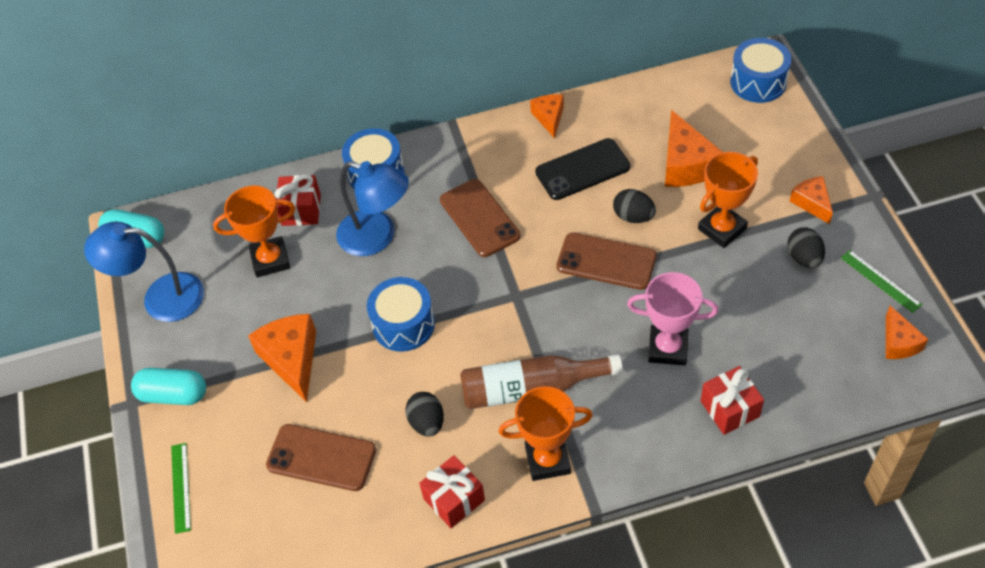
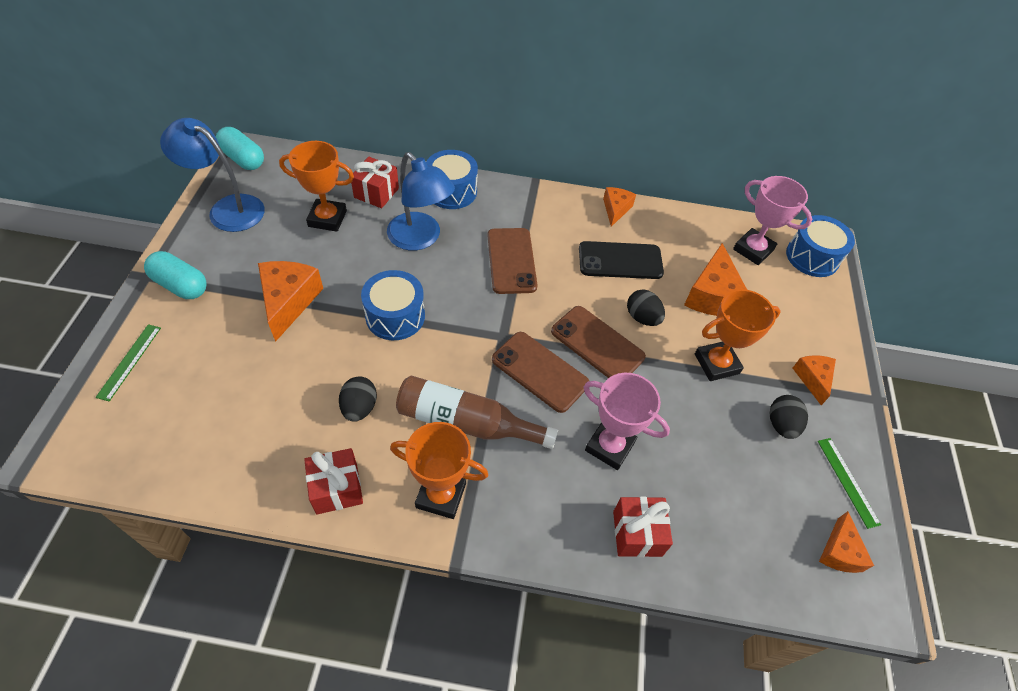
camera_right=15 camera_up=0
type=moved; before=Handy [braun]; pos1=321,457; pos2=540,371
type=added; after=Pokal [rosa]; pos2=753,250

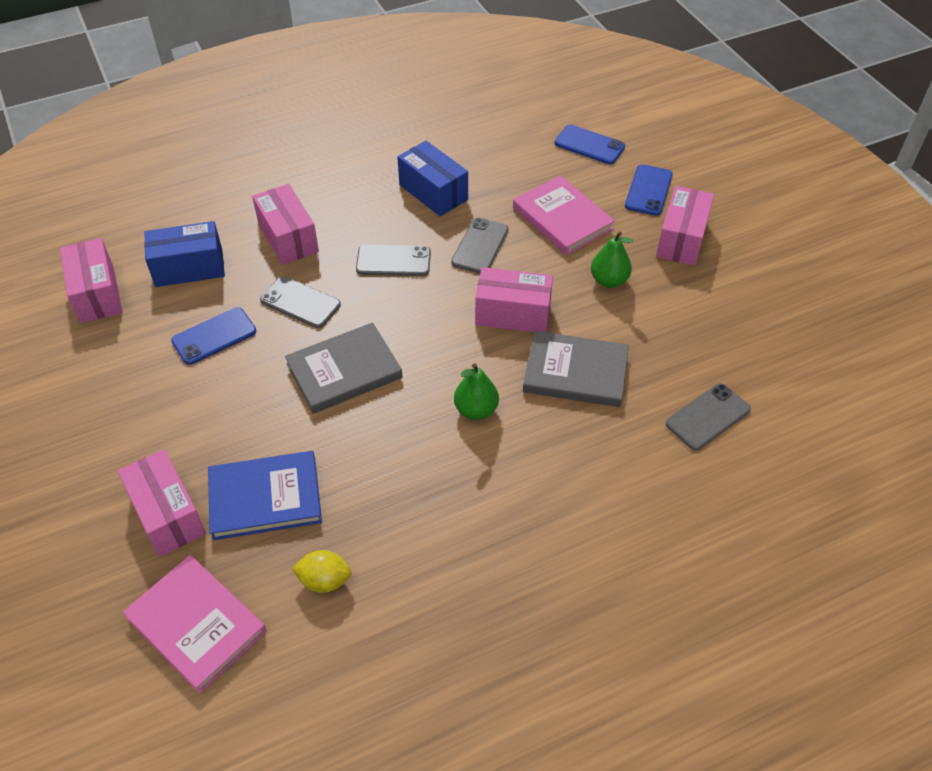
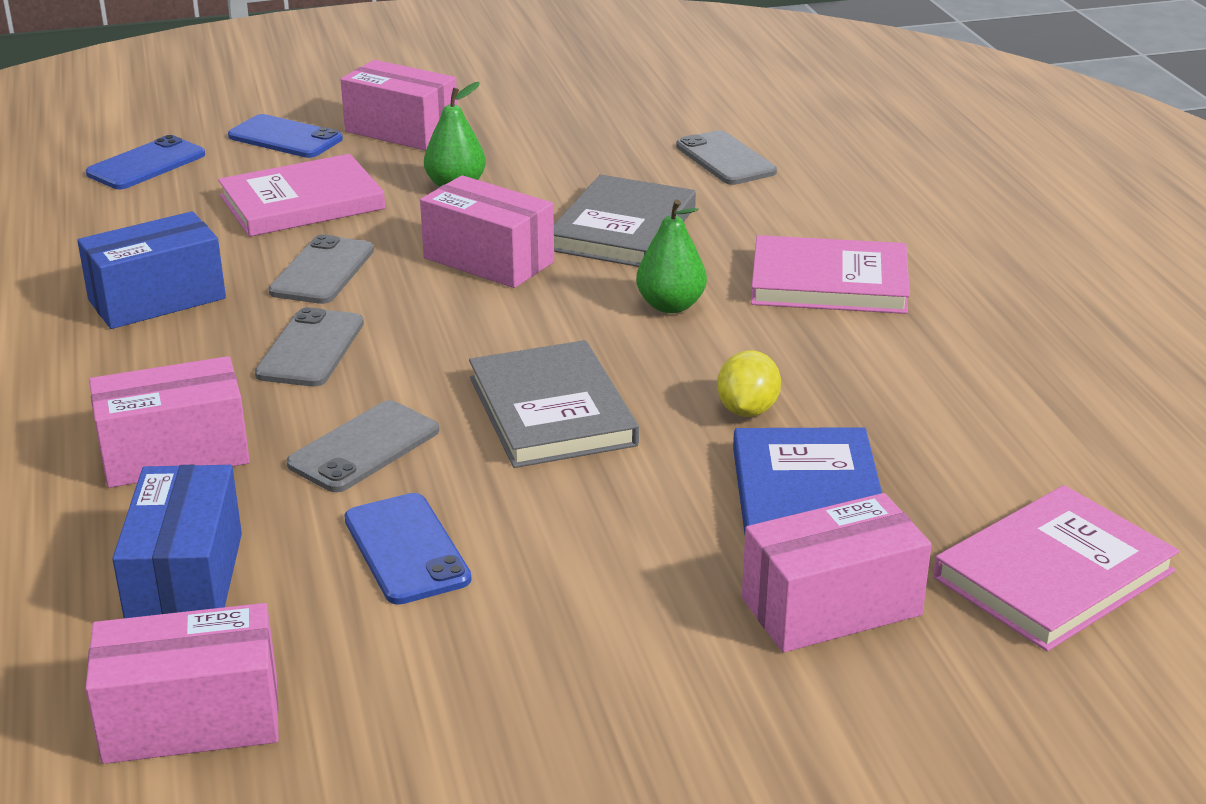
camera_right=-80 camera_up=-20
type=turned; before=Handy [grau]; pos1=480,246; pos2=322,271; turn=75
type=turned; before=Schachtel [rosa]; pos1=513,314; pos2=488,260; turn=-75
type=moved; before=Zitrone [gelb]; pos1=324,580; pos2=747,410
type=added; after=Buch [rosa]; pos2=829,282

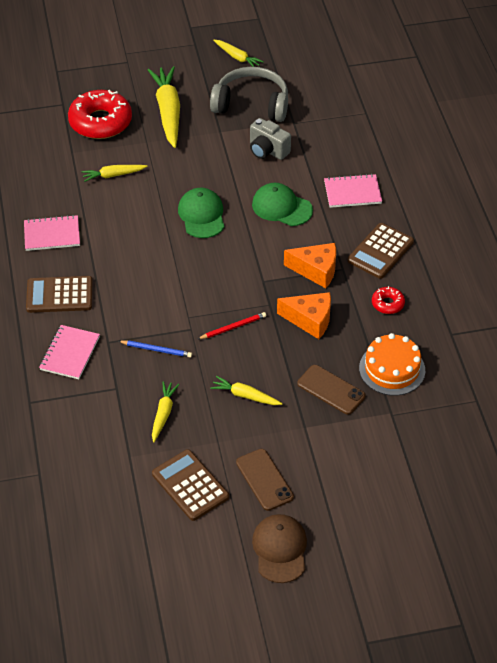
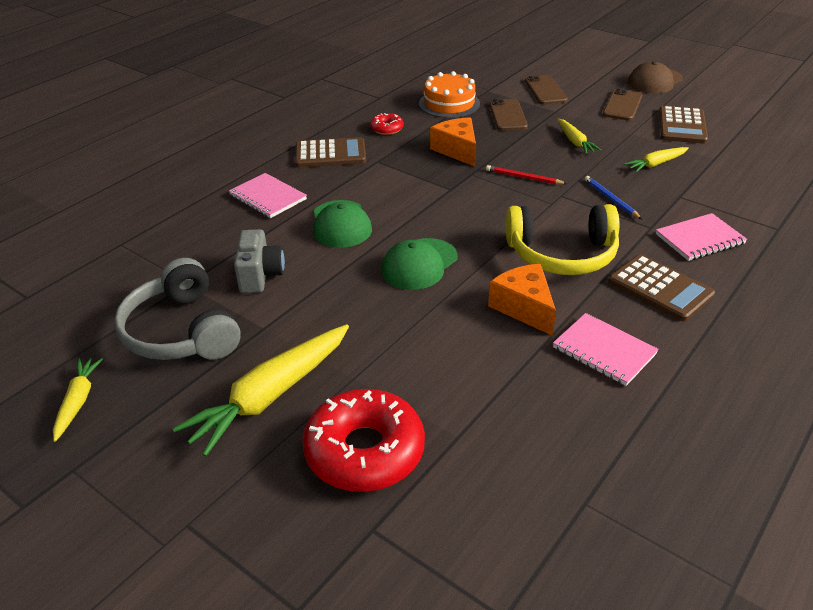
camera_right=-130 camera_up=-10
type=moved; before=Käse [orange]; pos1=316,270; pos2=524,307
type=added; after=Kopfhörer [gelb]; pos2=562,254
type=added; after=Handy [braun]; pos2=545,90
type=removed; before=Karotte [gelb]; pos1=113,175

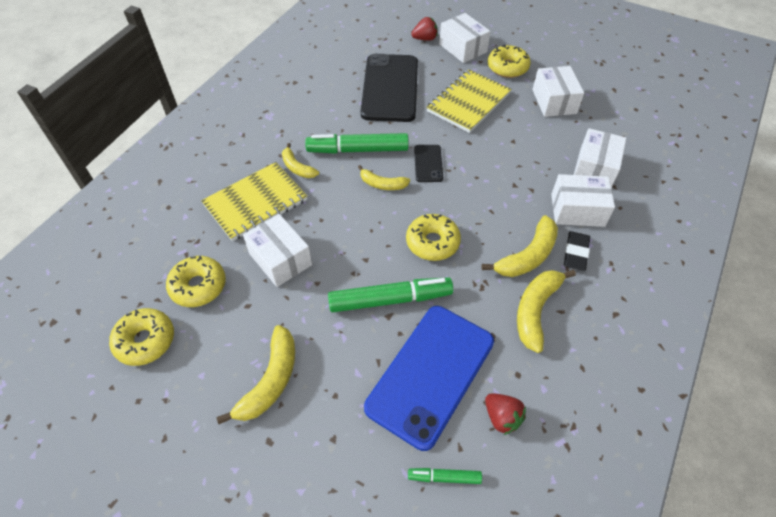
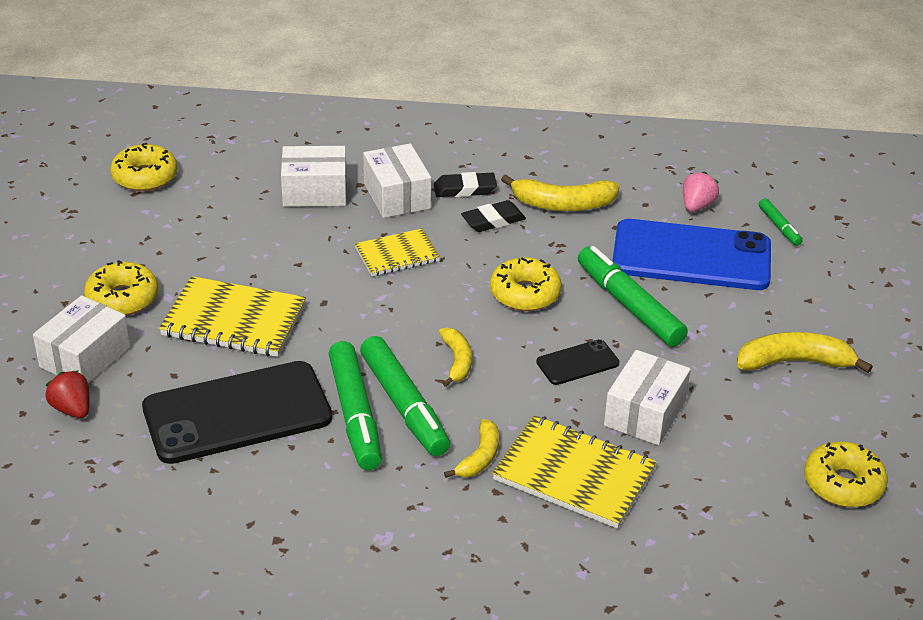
camera_right=-115 camera_up=-15
type=moved; before=Donut [gelb]; pos1=198,286; pos2=145,177
type=added; after=Filzstift [grün]; pos2=355,415
type=added; after=Notizbuch [gelb]; pos2=397,255
type=replaced; before=Banane [gelb]; after=Radiergummi [schwarz]; pos1=527,256; pos2=493,220
type=moved; before=Handy [schwarz]; pos1=428,163; pos2=577,363
type=recoloured; before=Erdbeere [rot]; after=Erdbeere [rosa]; pos1=502,417; pos2=697,206
type=removed; before=Schachtel [weiß]; pos1=554,101

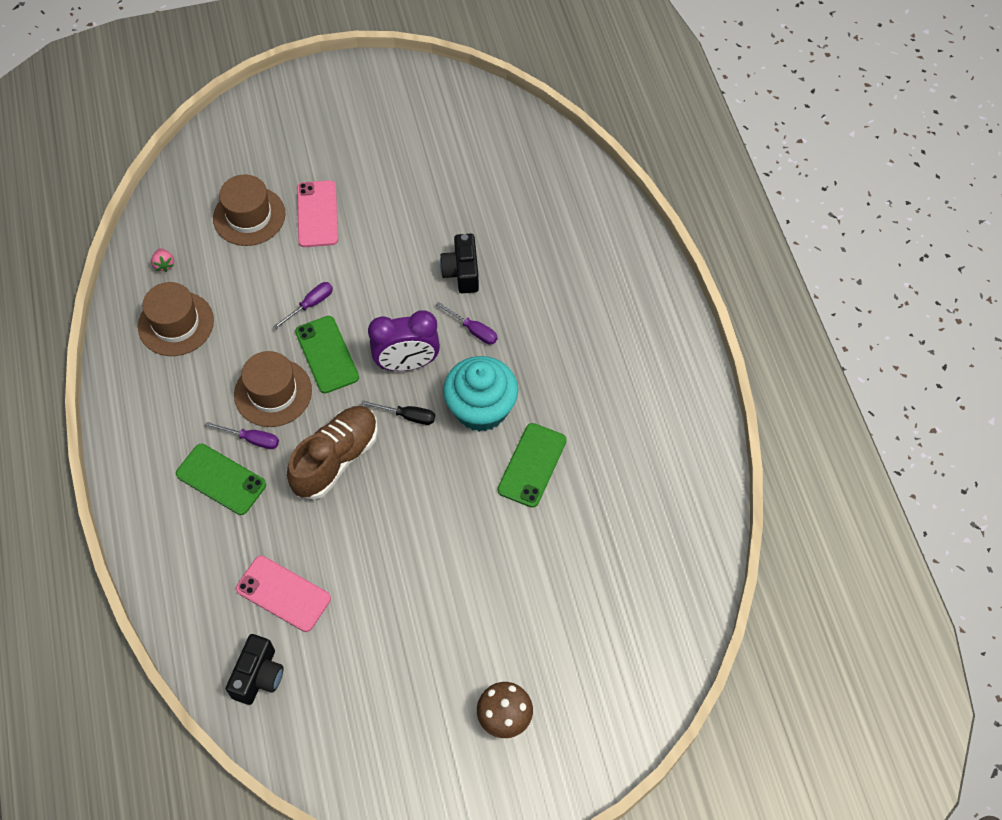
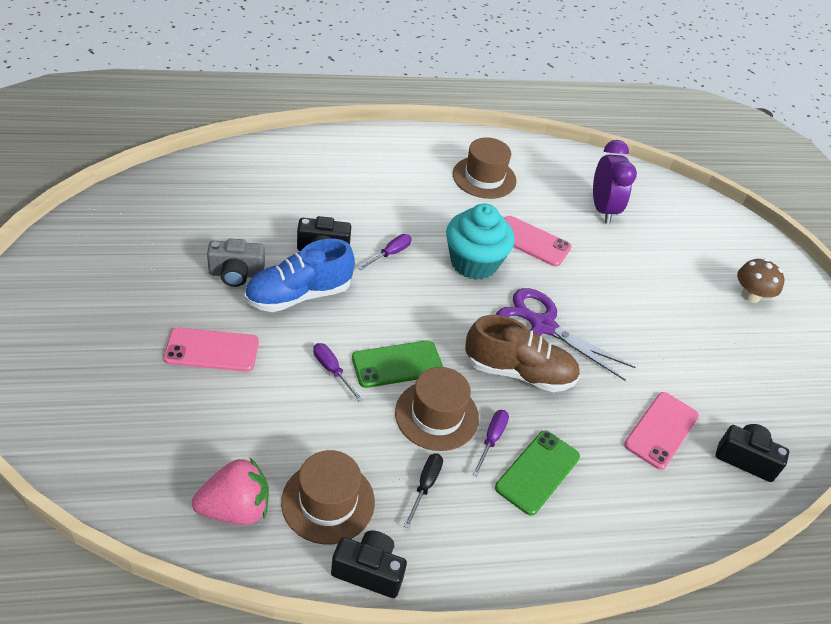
camera_right=-90 camera_up=-15
type=resized; before=Erdbeere [rosa]; pos1=164,264; pos2=236,509; scale=2.22
type=added; after=Kamera [grau]; pos2=236,274
type=added; after=Schuh [blau]; pos2=299,295
type=added; after=Kamera [schwarz]; pos2=369,571
type=moved; before=Schraubenzieher [schwarz]; pos1=407,416; pos2=425,486
type=moved; before=Hut [braun]; pos1=249,216; pos2=484,177
type=turned; before=Schuh [braun]; pos1=336,459; pos2=519,372; turn=150
type=added; after=Schere [lila]; pos2=542,326
type=recoloured; before=Handy [grün]; after=Handy [rosa]; pos1=532,465; pos2=531,241
type=moved; before=Wecker [lila]; pos1=407,363; pos2=603,209

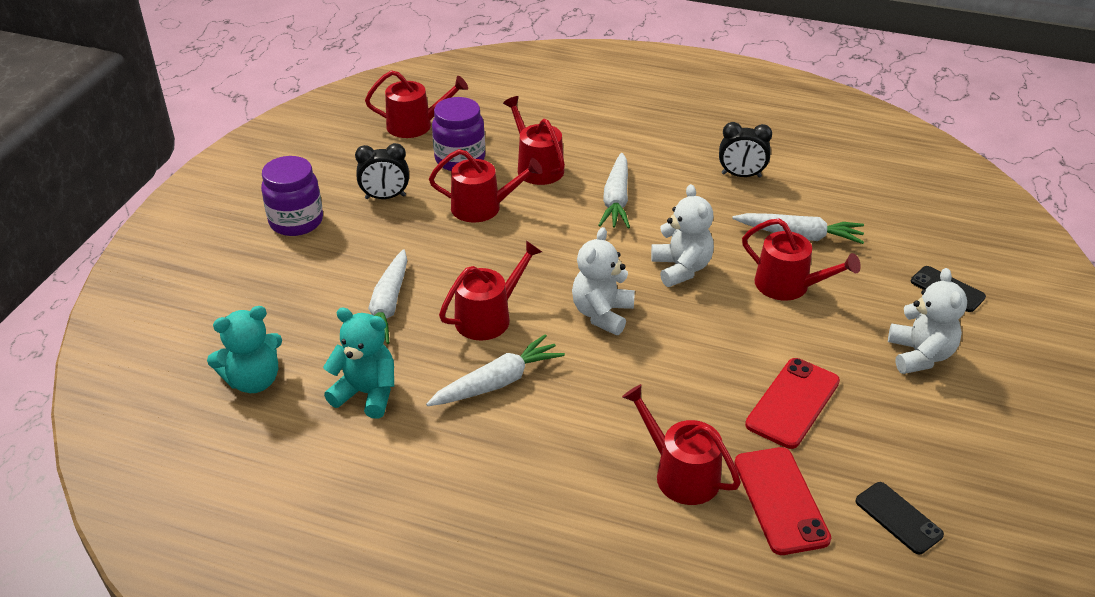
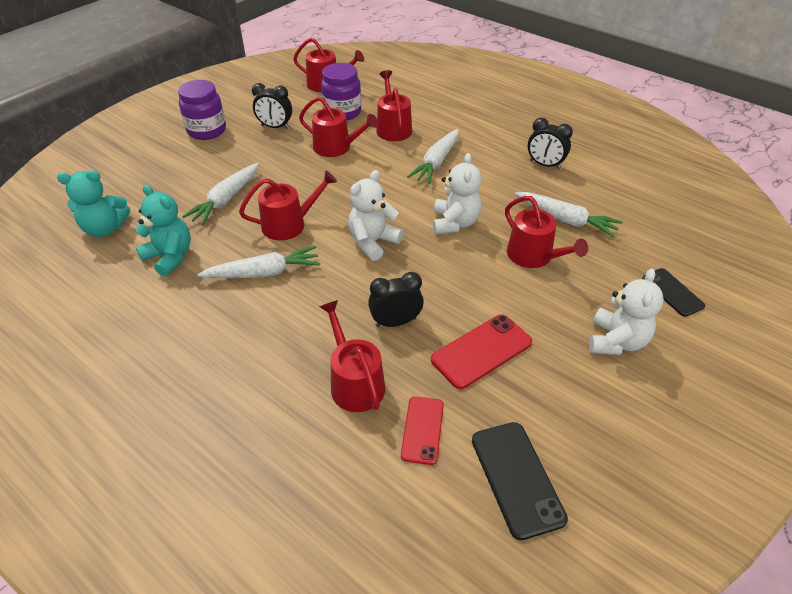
camera_right=20 camera_up=5
type=added; after=Wecker [schwarz]; pos2=395,322
type=resized; before=Handy [rot]; pos1=780,500; pos2=422,430; scale=0.67
type=resized; before=Handy [schwarz]; pos1=898,518; pos2=517,478; scale=1.5

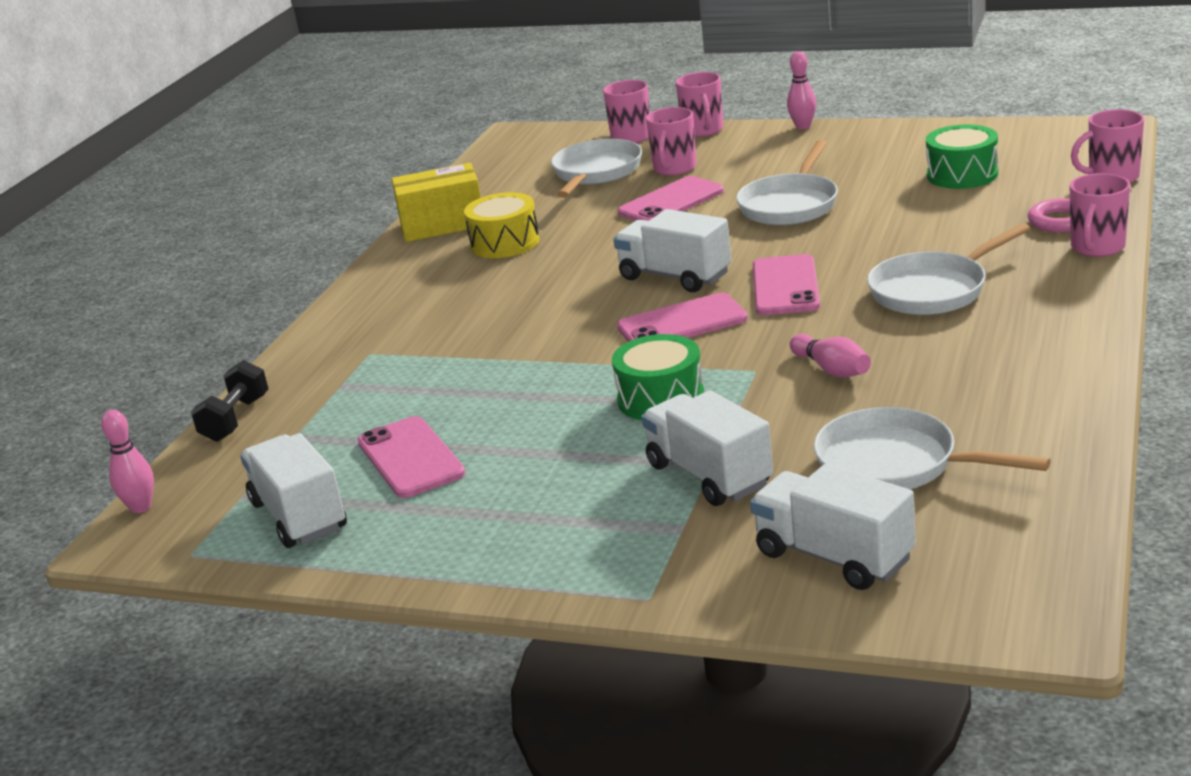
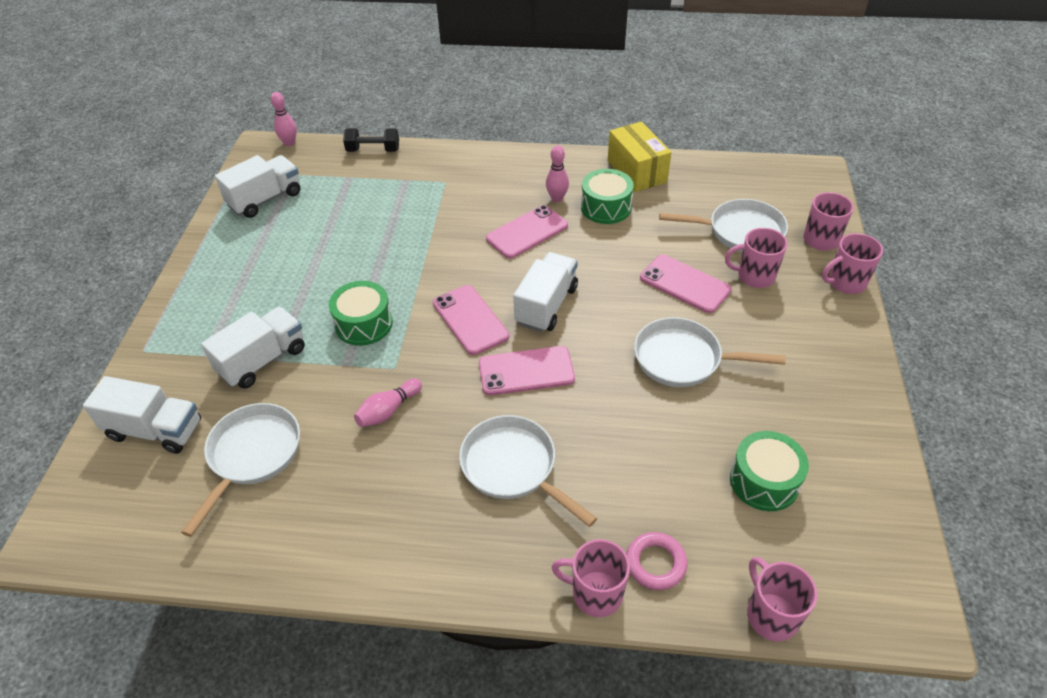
camera_right=75 camera_up=20
type=turned; before=Lastwagen [weiß]; pos1=834,556; pos2=155,430; turn=75
type=moved; before=Handy [rosa]; pos1=410,458; pos2=527,232
type=moved; before=Bowlingkegel [rosa]; pos1=803,127; pos2=557,198
type=recoloured; before=Trommel [gelb]; after=Trommel [grün]; pos1=505,243; pos2=606,207

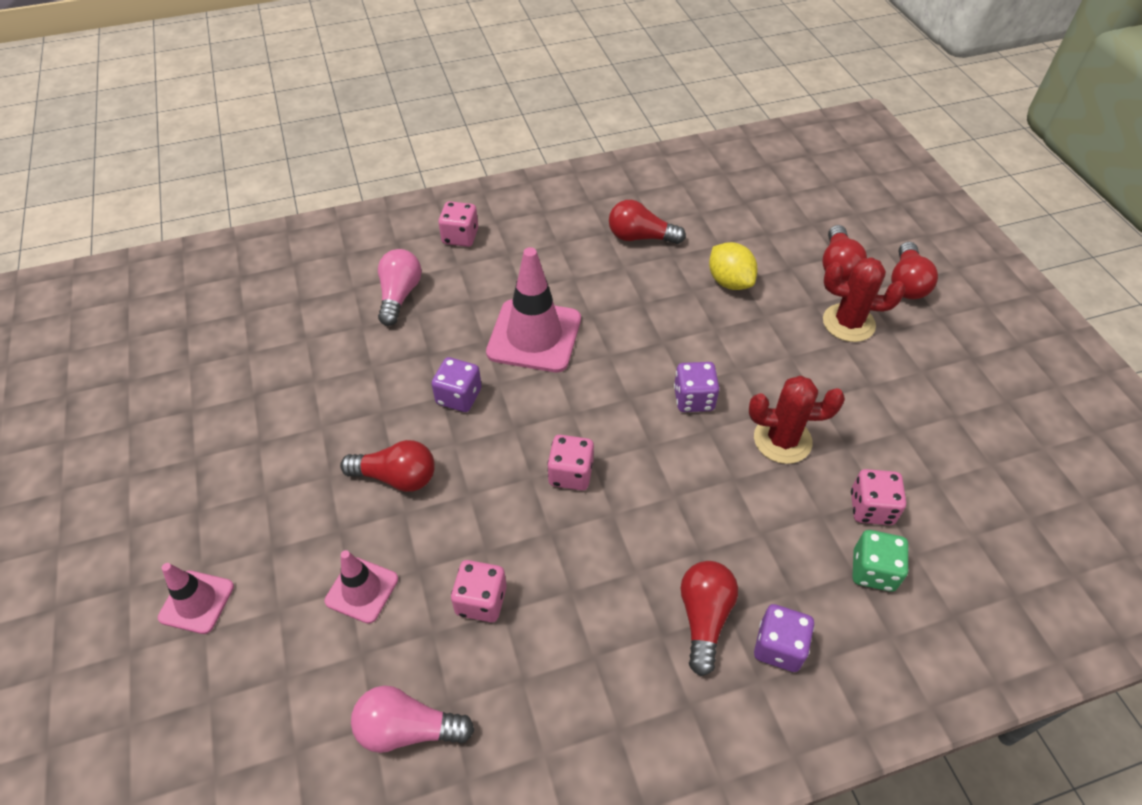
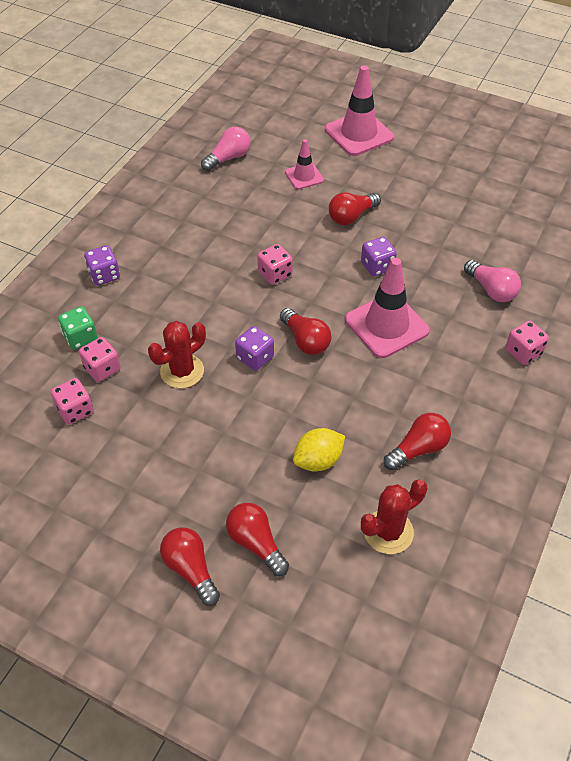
camera_right=135 camera_up=0
type=moved; before=Spielwürfel [rosa]; pos1=481,601; pos2=75,410
type=moved; before=Glühbirne [rot]; pos1=704,618; pos2=306,340
type=turned; before=Zitrone [gelb]; pos1=729,282; pos2=318,460; turn=-45
type=resized; before=Leitkegel [rosa]; pos1=196,602; pos2=359,134; scale=1.79
type=moved; before=Kaktus [rot]; pos1=848,323; pos2=388,532

